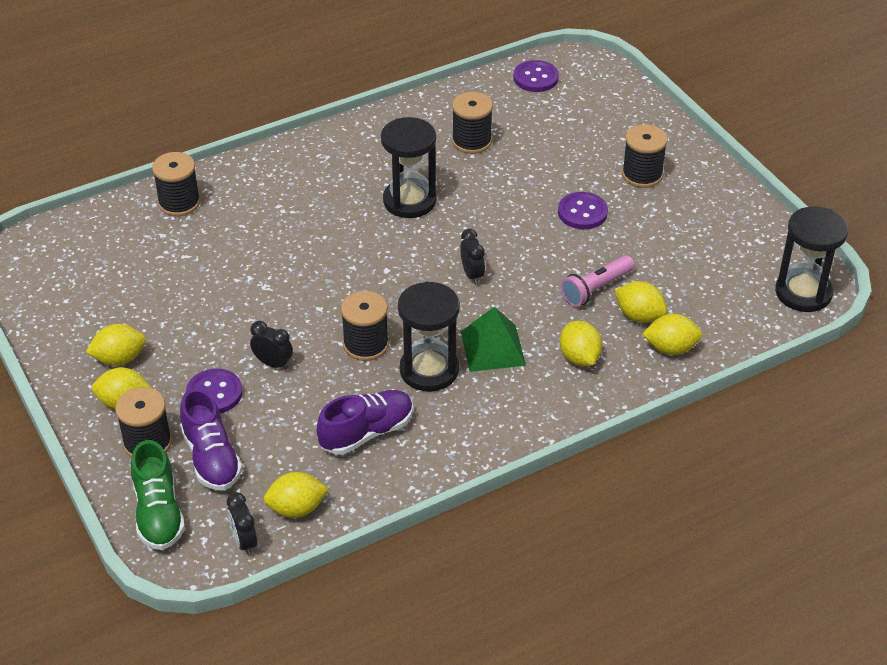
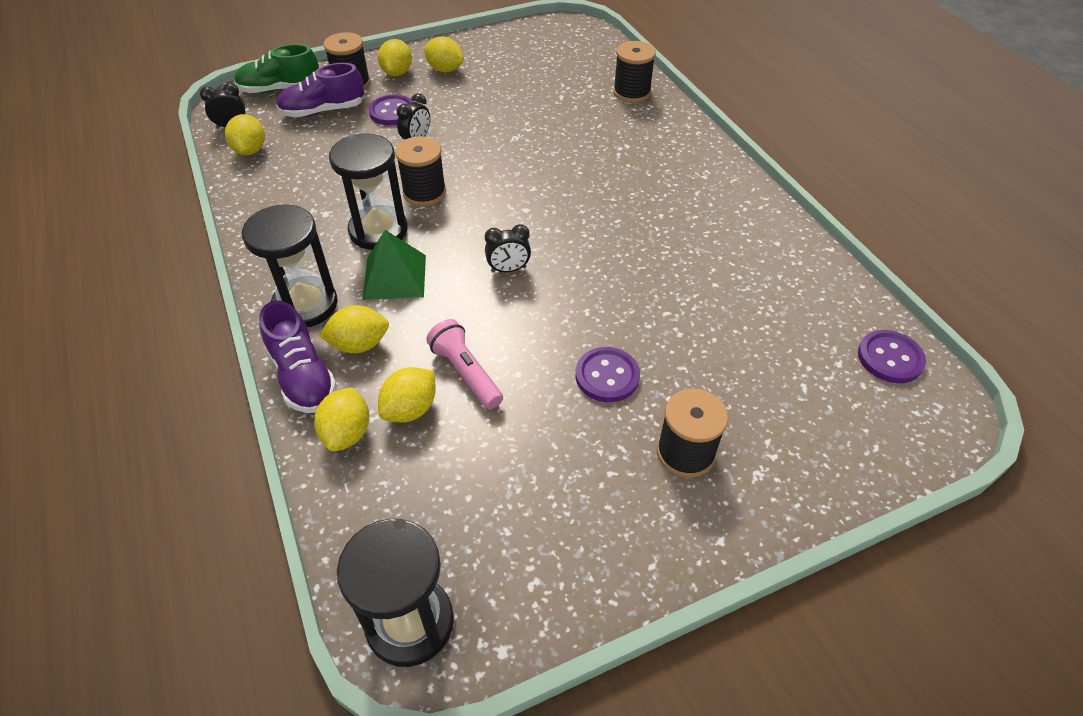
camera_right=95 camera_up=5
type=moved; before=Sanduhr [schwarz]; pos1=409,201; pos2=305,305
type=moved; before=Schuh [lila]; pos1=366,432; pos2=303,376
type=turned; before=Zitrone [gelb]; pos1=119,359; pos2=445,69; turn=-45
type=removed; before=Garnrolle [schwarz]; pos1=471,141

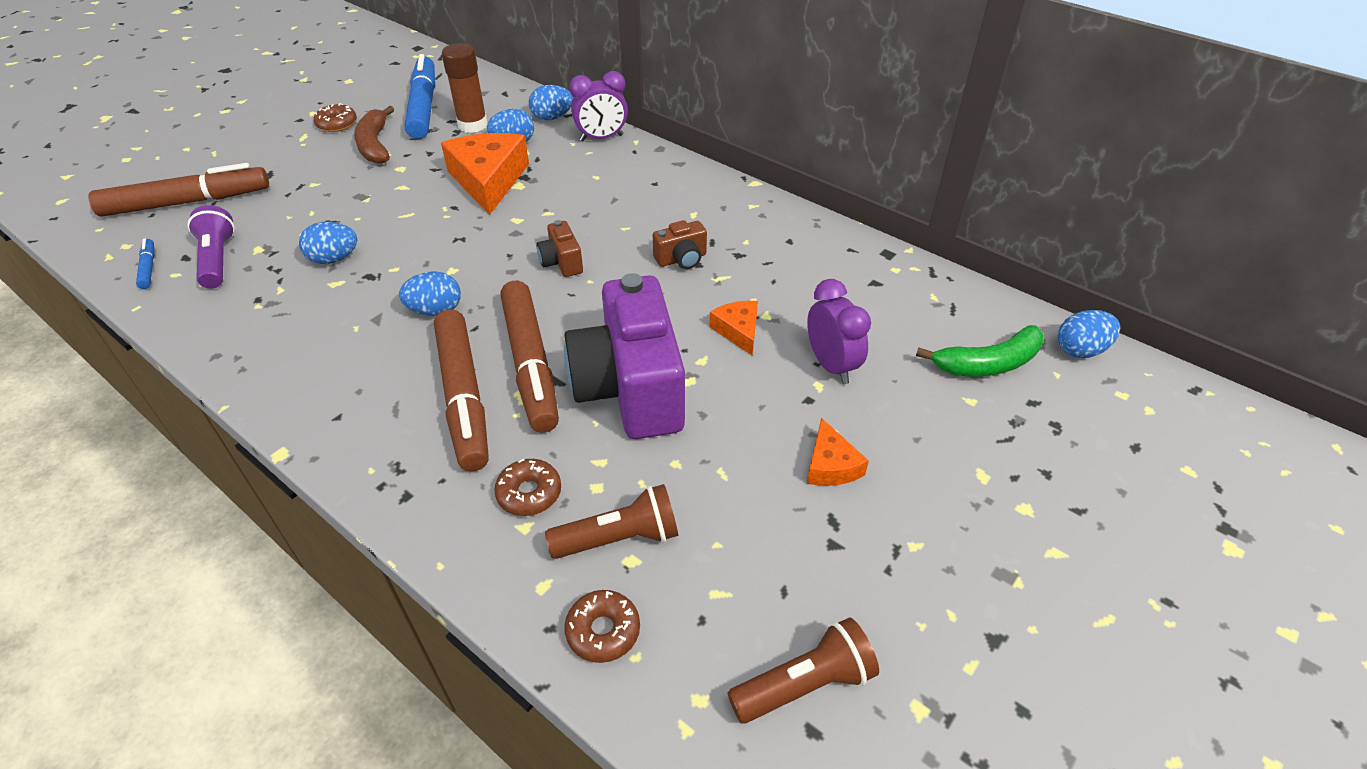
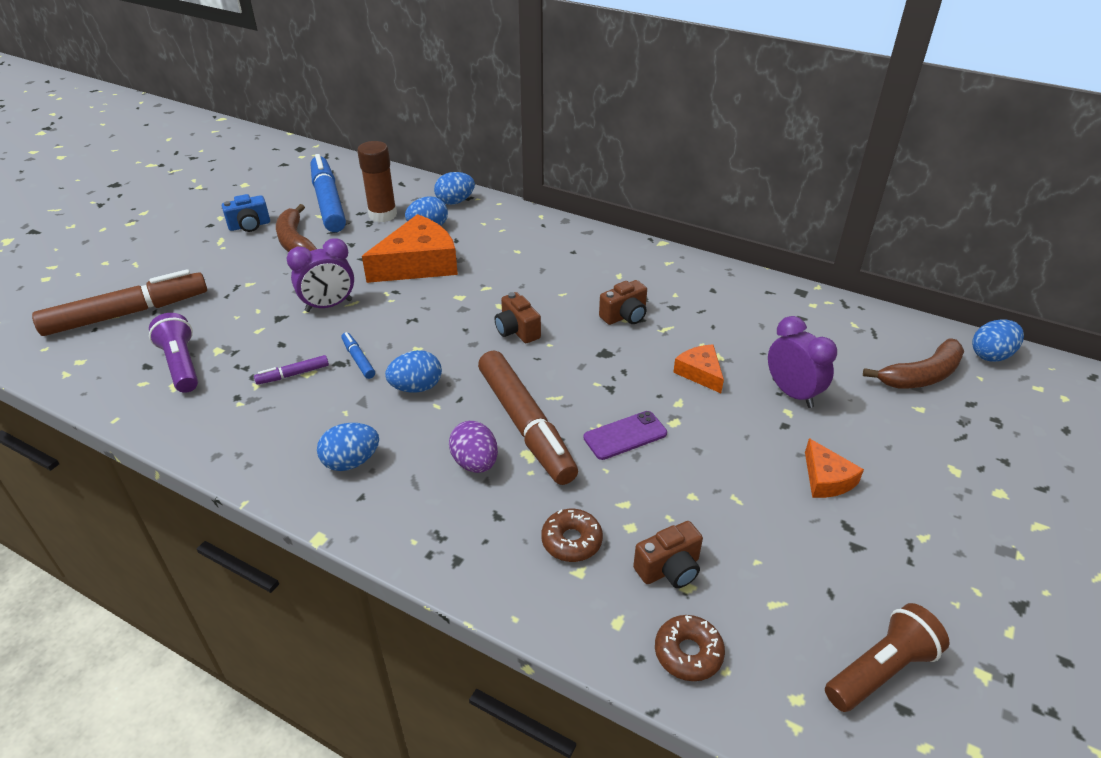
camera_right=-10 camera_up=-5
type=replaced; before=Donut [braun]; after=Kamera [blau]; pos1=337,124; pos2=249,226
type=added; after=Filzstift [lila]; pos2=293,374
type=moved; before=Wecker [lila]; pos1=601,138; pos2=329,306
type=moved; before=Ei [blau]; pos1=334,259; pos2=351,462
type=moved; before=Filzstift [blau]; pos1=148,268; pos2=358,359
type=turned; before=Käse [orange]; pos1=488,180; pos2=418,264; turn=75
type=replaced; before=Filzstift [braun]; after=Ei [lila]; pos1=463,397; pos2=475,463
type=replaced; before=Kamera [lila]; after=Handy [lila]; pos1=630,388; pos2=625,435
type=replaced; before=Taschenlampe [braun]; after=Kamera [braun]; pos1=619,538; pos2=669,569
type=recoloured; before=Banane [grün]; after=Banane [braun]; pos1=987,364; pos2=921,376

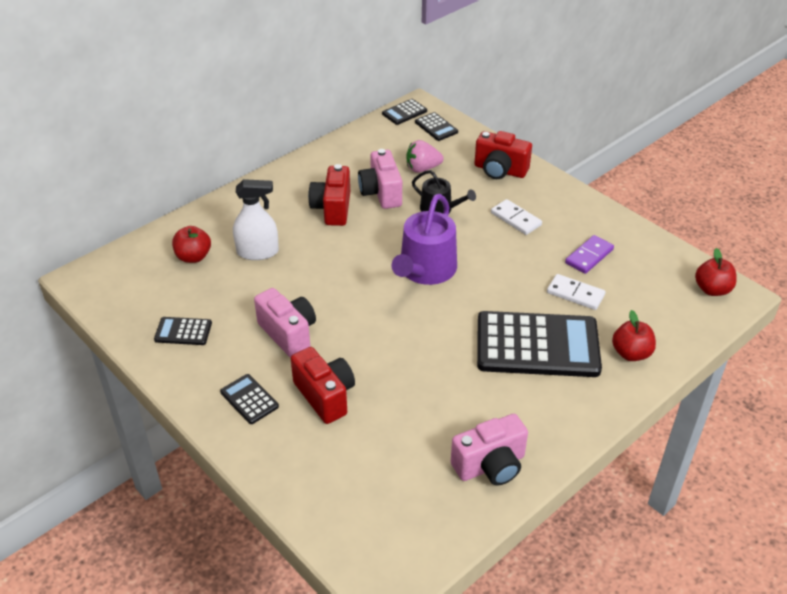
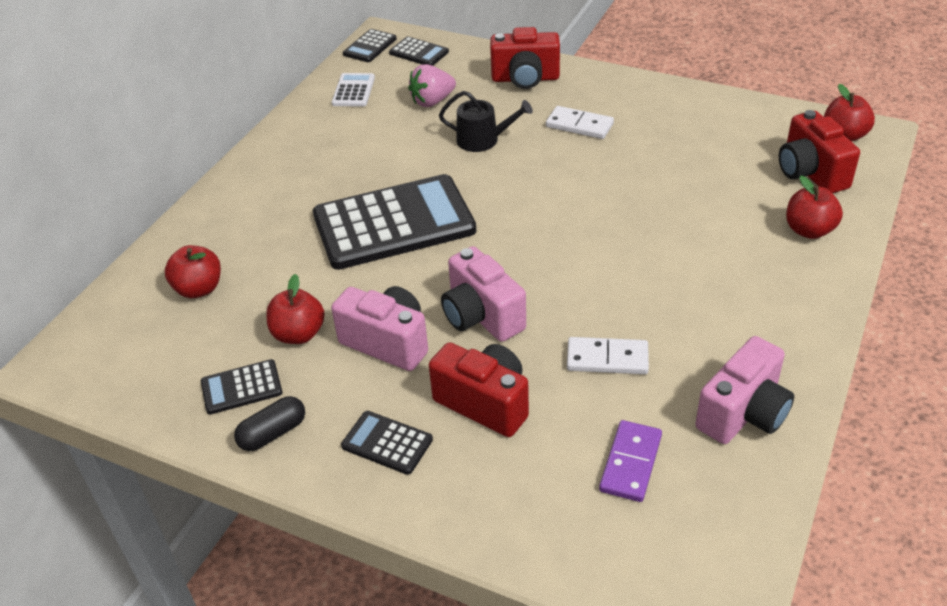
camera_right=-20 camera_up=0
type=added; after=Kapsel [schwarz]; pos2=273,433
type=added; after=Apfel [rot]; pos2=299,334
type=moved; before=Taschenrechner [schwarz]; pos1=537,345; pos2=394,223
type=added; after=Taschenrechner [weiß]; pos2=353,91
type=moved; before=Kamera [rosa]; pos1=381,193; pos2=481,316
type=moved; before=Dominostein [weiß]; pos1=575,294; pos2=607,359
type=moved; before=Dominostein [lila]; pos1=589,256; pos2=631,463
type=moved; before=Kamera [rot]; pos1=332,209; pos2=810,173
type=removed; before=Sprühflasche [weiß]; pos1=258,252
type=removed; before=Gießkanne [lila]; pos1=425,270

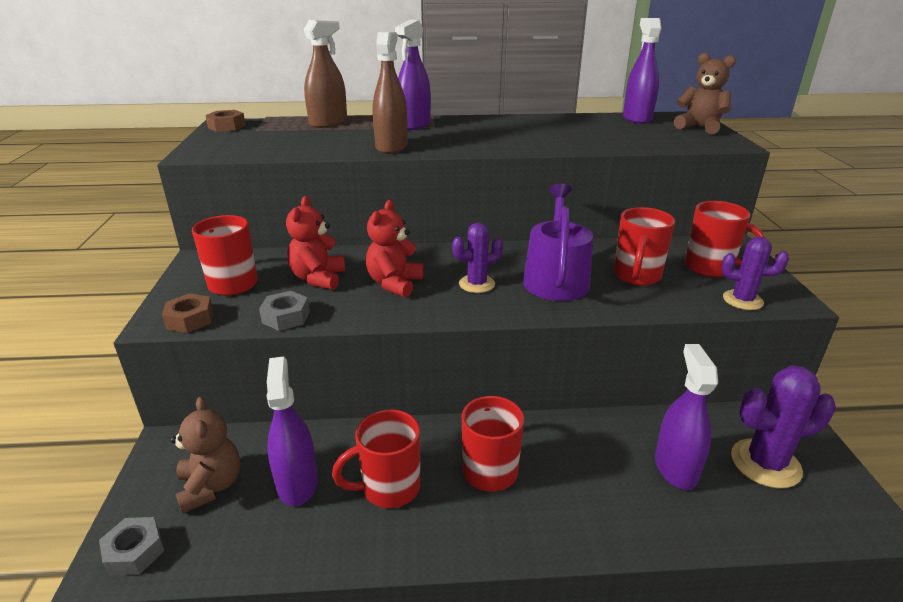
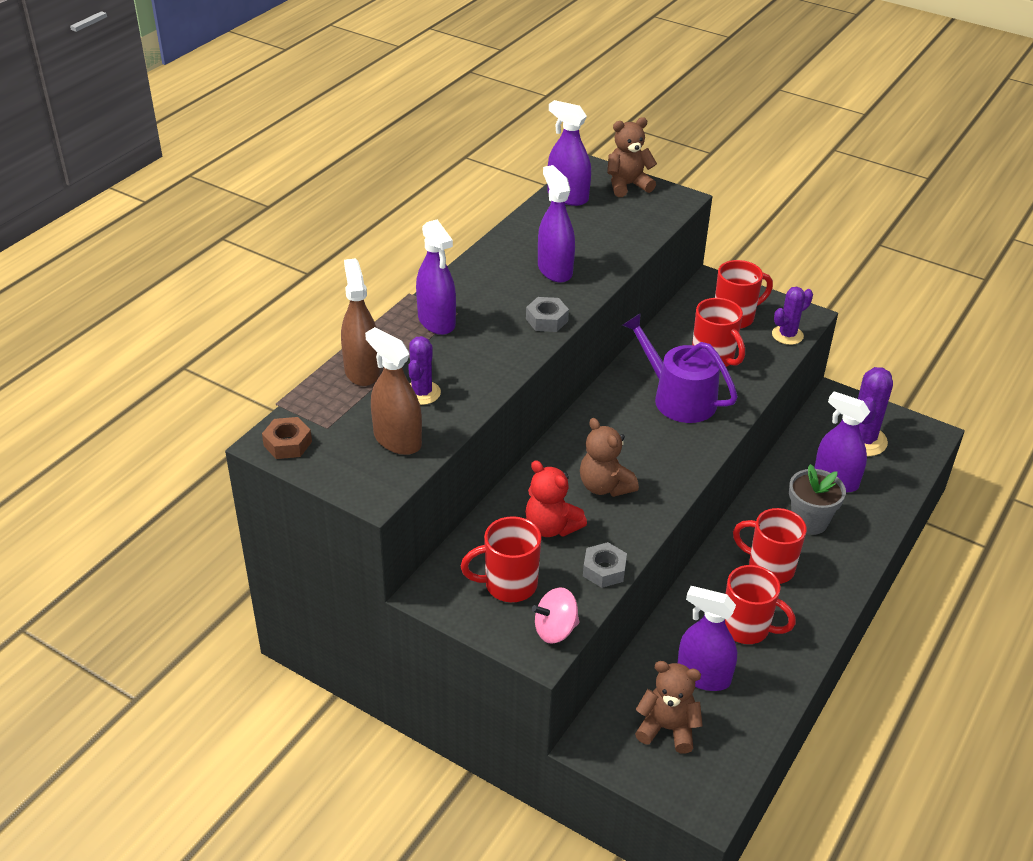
camera_right=-55 camera_up=10
type=moved; before=Sprühflasche [braun]; pos1=391,147; pos2=397,440
type=moved; before=Kaktus [lila]; pos1=476,284; pos2=422,393
type=moved; before=Sechskantmutter [grau]; pos1=135,551; pos2=547,320
type=replaced; before=Sechskantmutter [braun]; after=Kreisel [rosa]; pos1=190,319; pos2=555,630
type=added; after=Sprühflasche [lila]; pos2=555,270
type=recoloured; before=Teddybär [rot]; after=Teddybär [braun]; pos1=394,284; pos2=605,486
type=turned; before=Tasse [rot]; pos1=389,488; pos2=747,628; turn=-75
type=added; after=Blumentopf [grau]; pos2=809,521

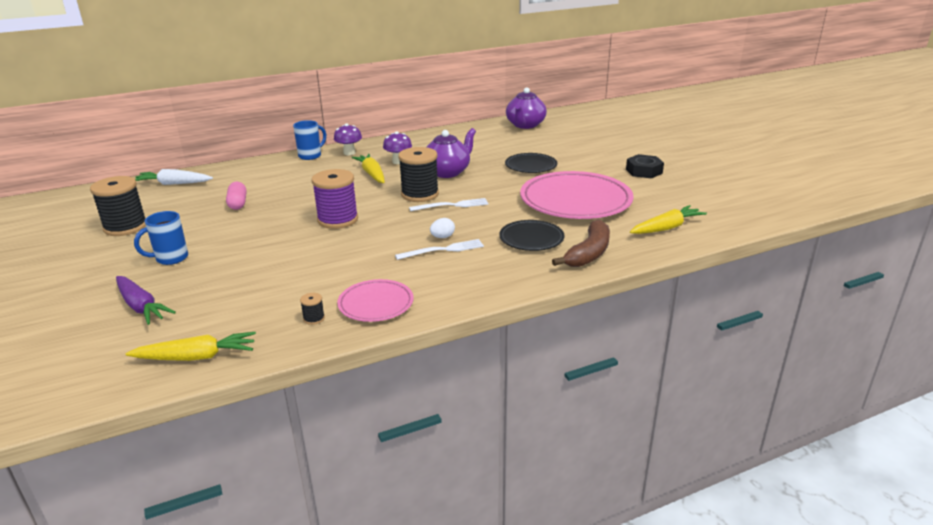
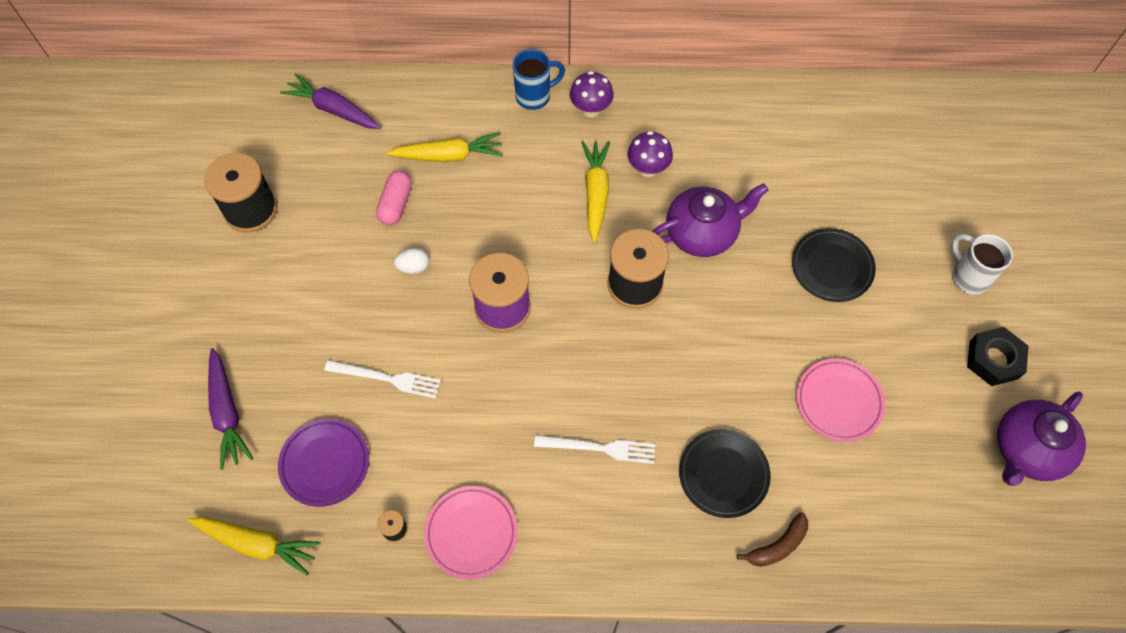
camera_right=25 camera_up=35
type=added; after=Teller [lila]; pos2=325,463
type=recoloured; before=Karotte [weiß]; after=Karotte [lila]; pos1=173,184; pos2=333,109
type=moved; before=Gabel [weiß]; pos1=452,205; pos2=387,378
type=moved; before=Karotte [gelb]; pos1=666,228; pos2=448,155
type=moved; before=Ei [weiß]; pos1=442,237; pos2=413,267
type=resized; before=Banane [braun]; pos1=589,253; pos2=778,546; scale=0.61
type=resized; before=Teller [rosa]; pos1=575,201; pos2=838,401; scale=0.52
type=added; after=Tasse [weiß]; pos2=968,277
type=moved; before=Teekanne [lila]; pos1=525,125; pos2=1027,450
type=removed; before=Tasse [blau]; pos1=170,258

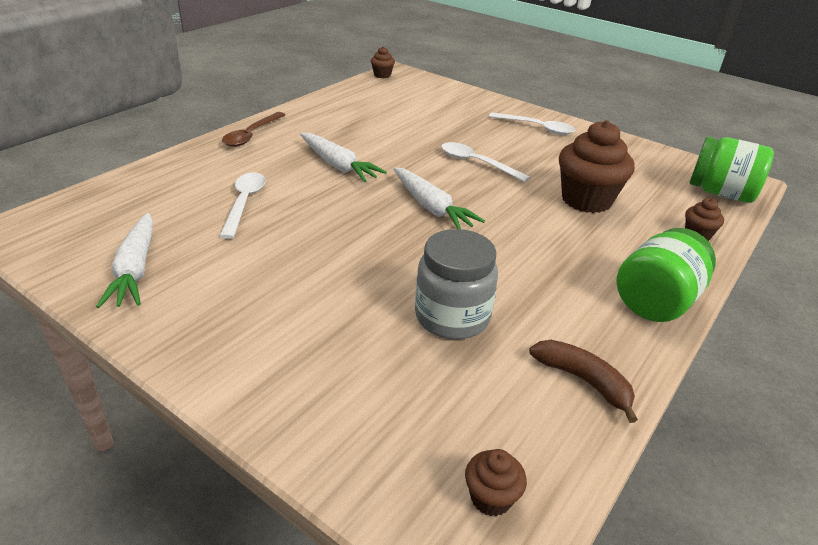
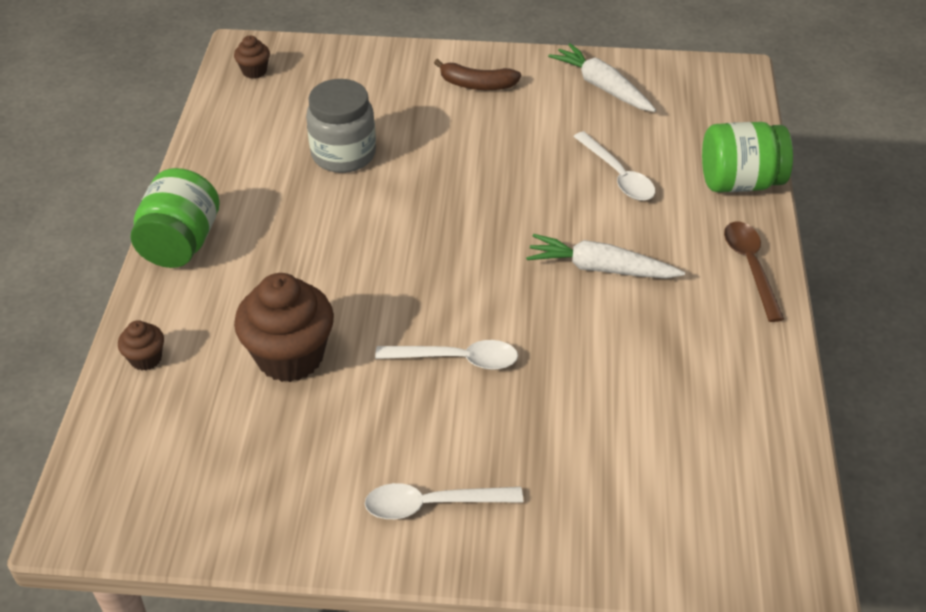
camera_right=150 camera_up=10
type=moved; before=Banane [braun]; pos1=583,381; pos2=477,85
type=moved; before=Einmachglas [grün]; pos1=721,193; pos2=739,182
type=removed; before=Muffin [braun]; pos1=382,75
type=removed; before=Karotte [weiß]; pos1=431,207

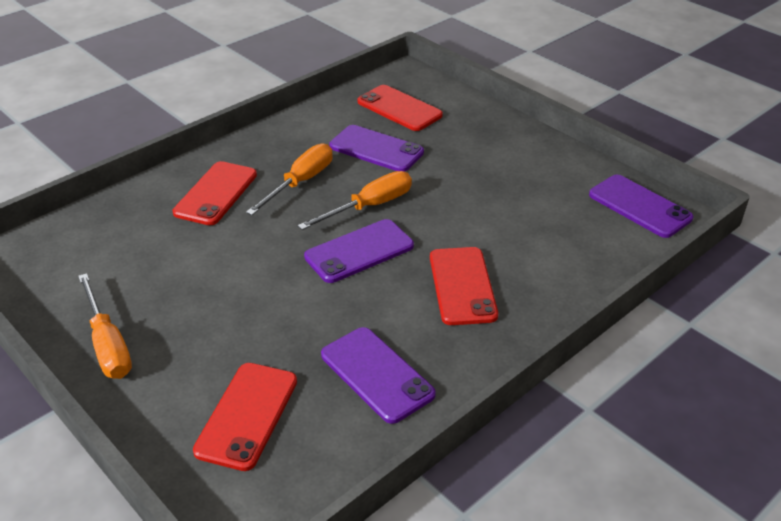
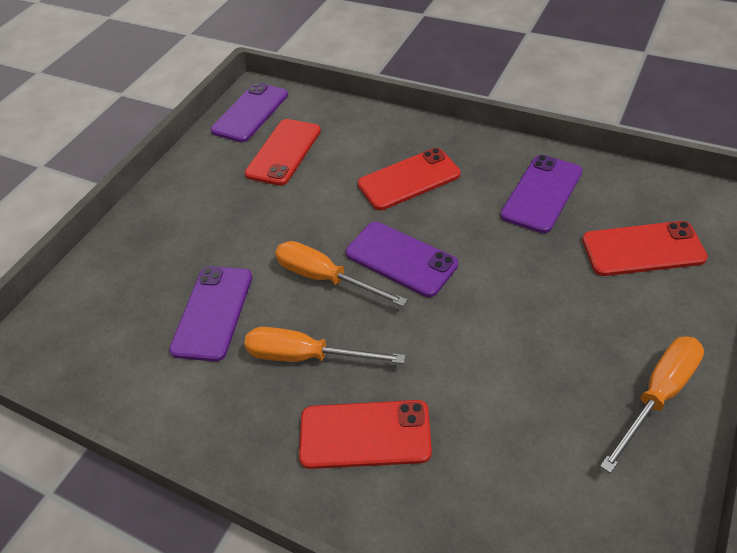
camera_right=-105 camera_up=10
type=moved; before=Handy [rot]; pos1=399,109; pos2=284,152

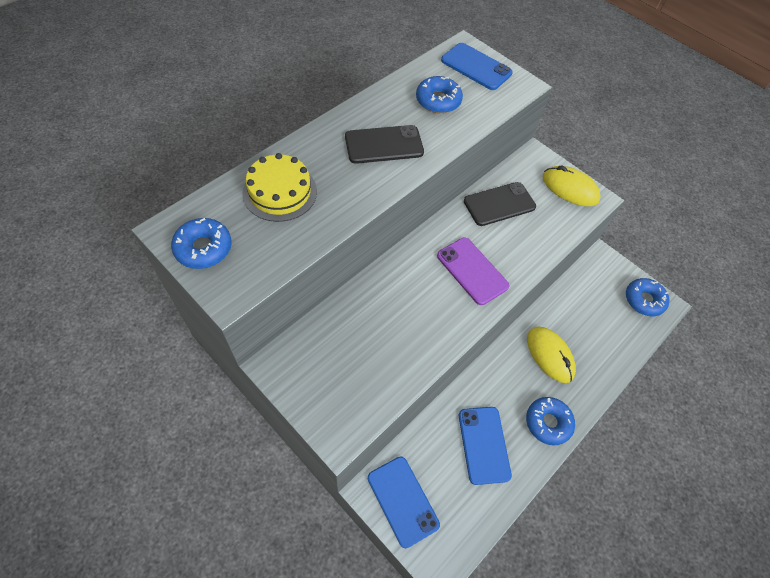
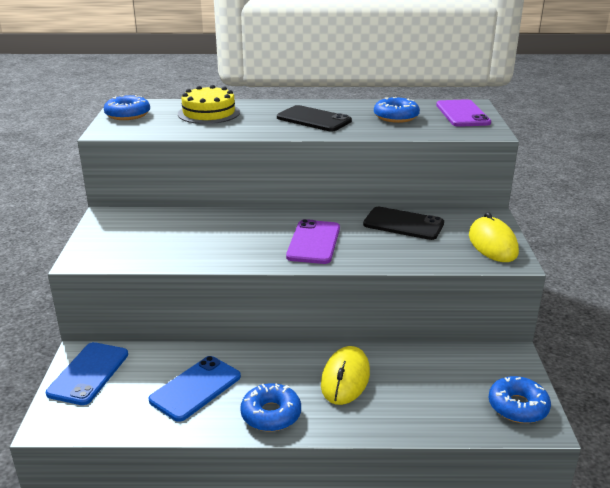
camera_right=50 camera_up=-30
type=recoloured; before=Handy [blau]; after=Handy [lila]; pos1=476,67; pos2=462,114

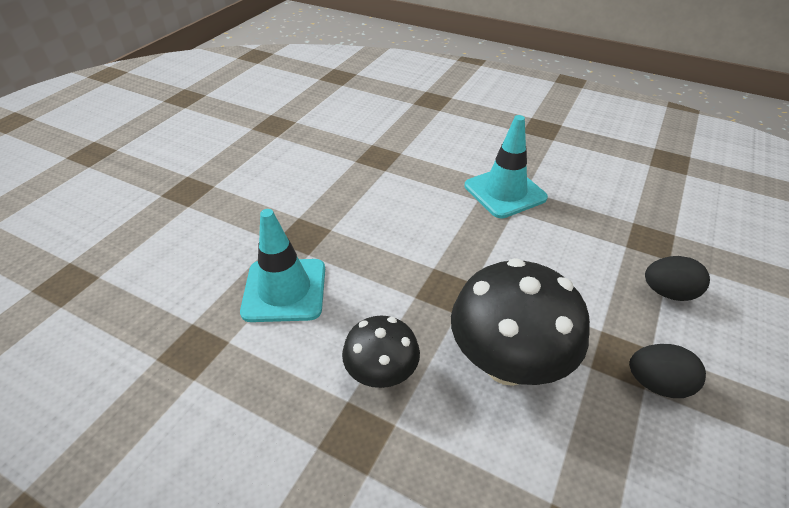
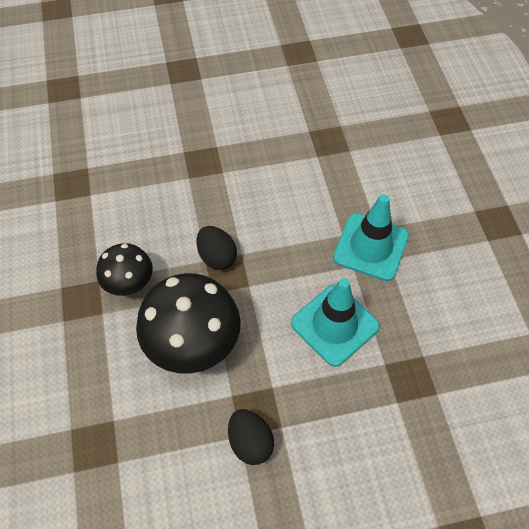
camera_right=50 camera_up=15
type=moved; before=Ei [schwarz]; pos1=668,292; pos2=217,257
type=moved; before=Leitkegel [türkis]; pos1=284,290; pos2=334,325

